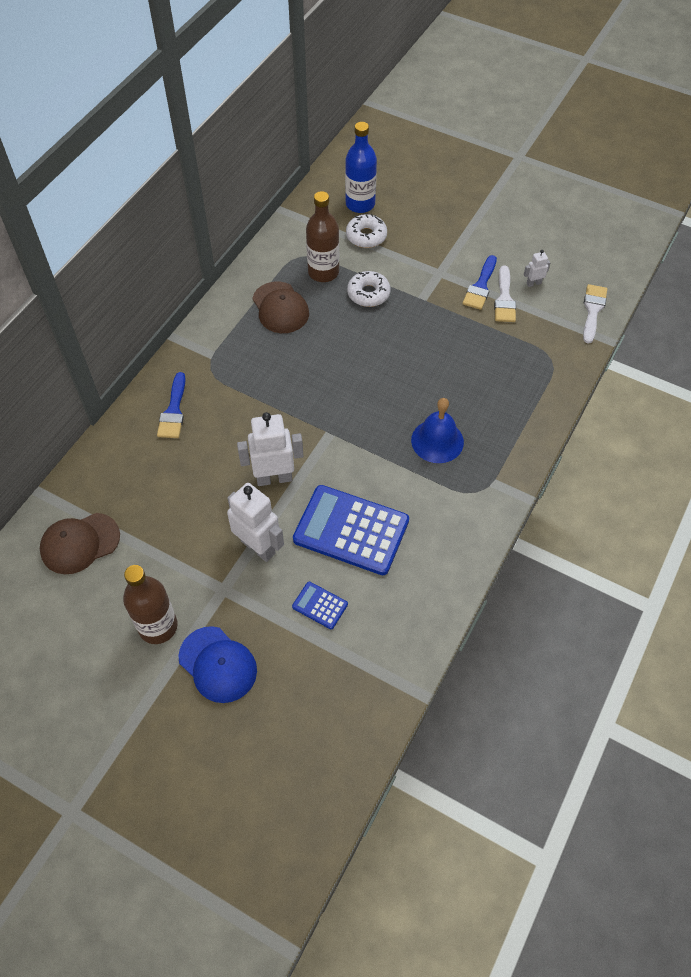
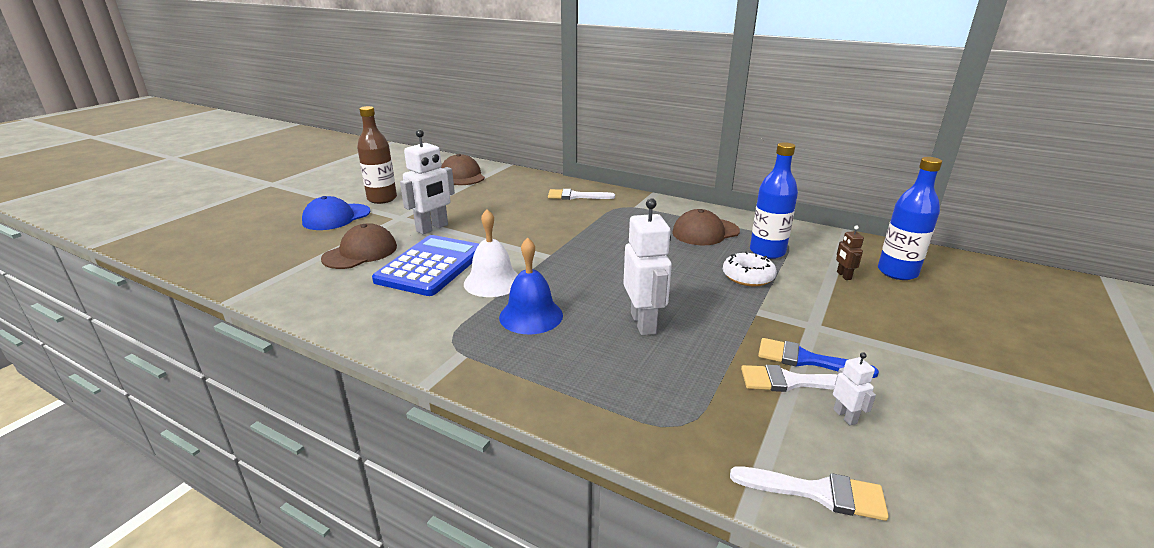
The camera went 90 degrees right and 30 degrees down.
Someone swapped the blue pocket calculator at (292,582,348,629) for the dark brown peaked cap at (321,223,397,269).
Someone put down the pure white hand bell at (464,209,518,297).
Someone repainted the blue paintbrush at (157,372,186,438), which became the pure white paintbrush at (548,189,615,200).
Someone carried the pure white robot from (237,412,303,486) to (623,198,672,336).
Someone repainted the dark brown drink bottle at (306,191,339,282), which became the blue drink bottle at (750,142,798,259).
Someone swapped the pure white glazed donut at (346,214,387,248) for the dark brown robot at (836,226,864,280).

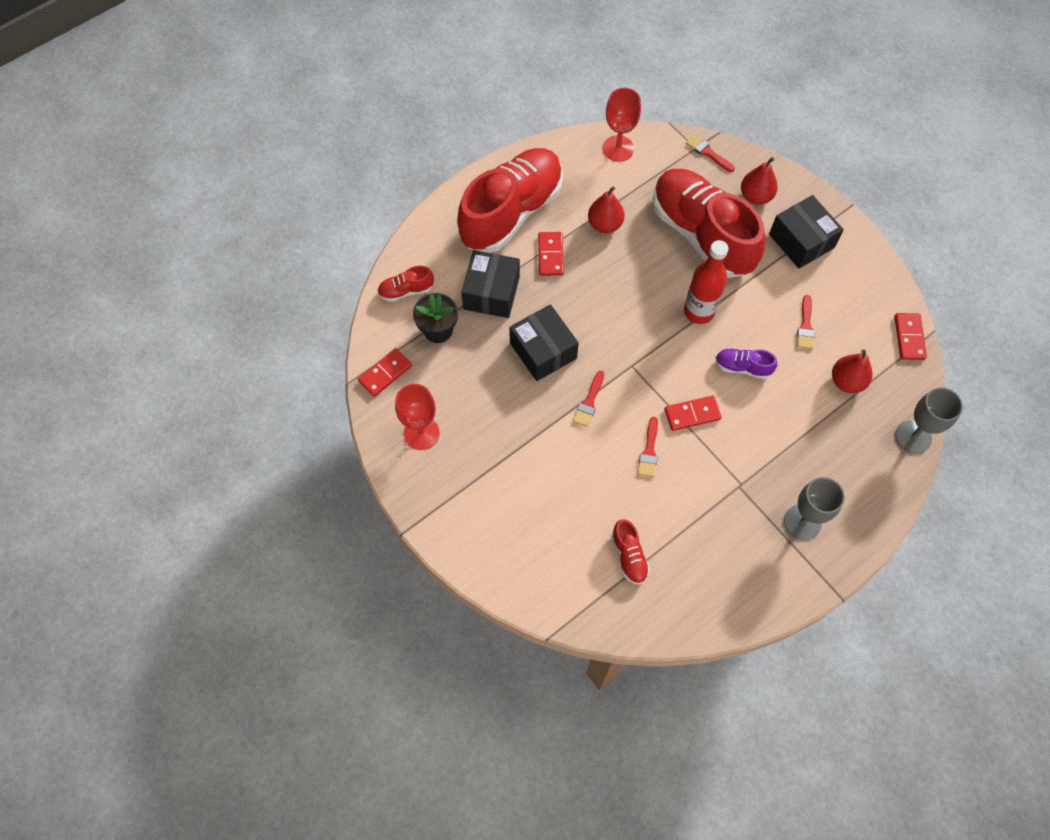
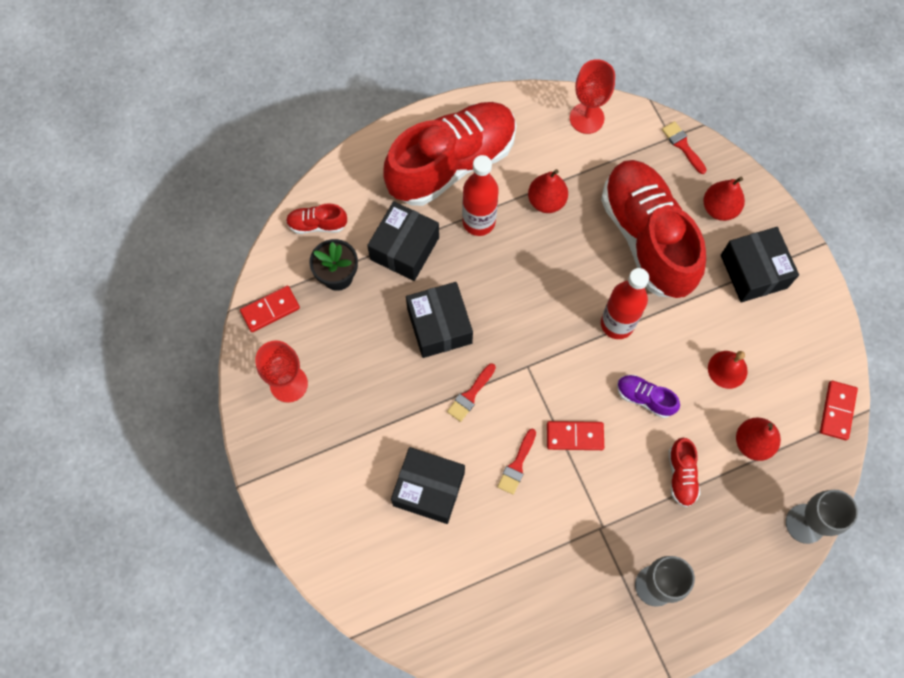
The camera went 15 degrees right and 5 degrees up.
Someone put down the jet-black parcel at (391,447,465,524).
Someone swapped the red domino tile at (538,232,564,276) for the red drink bottle at (462,155,499,236).
Someone carried the red shoe from (611,519,650,585) to (669,438,700,507).
Someone swapped the red paintbrush at (797,295,815,349) for the red hand bell at (708,351,748,389).

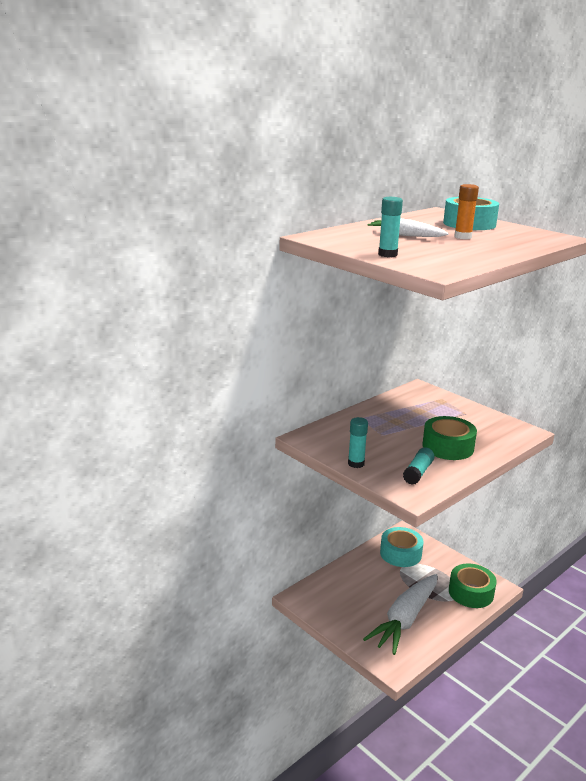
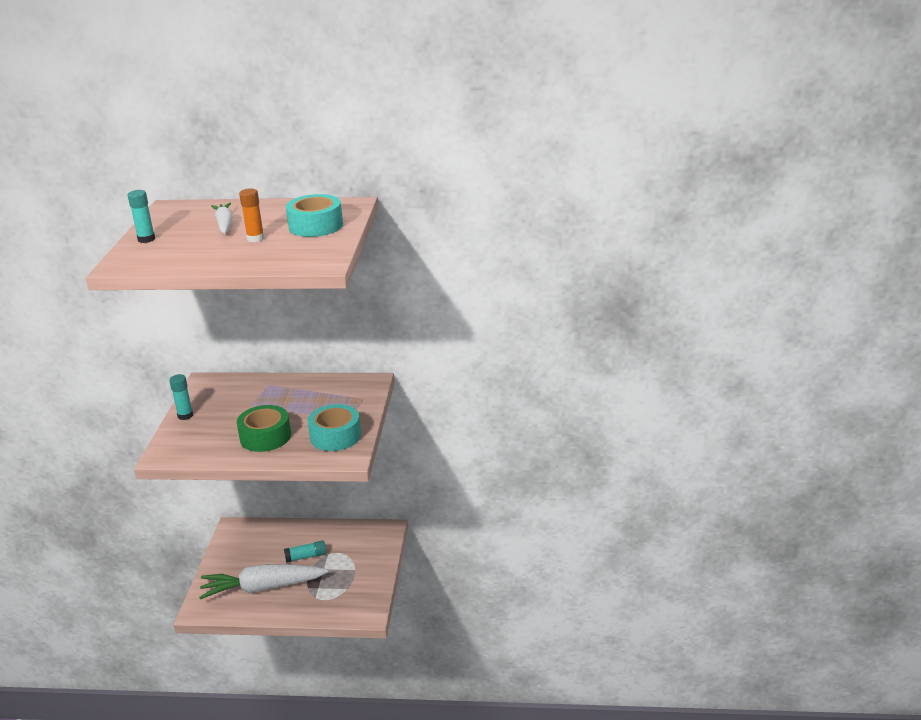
The camera went 50 degrees right and 5 degrees up.
Someone carried the teal glue from (403,448,435,485) to (284,540,327,563).
Someone carried the teal sticky tape from (380,527,423,567) to (307,404,361,451).
Someone took away the leaf-green sticky tape at (449,564,497,608).

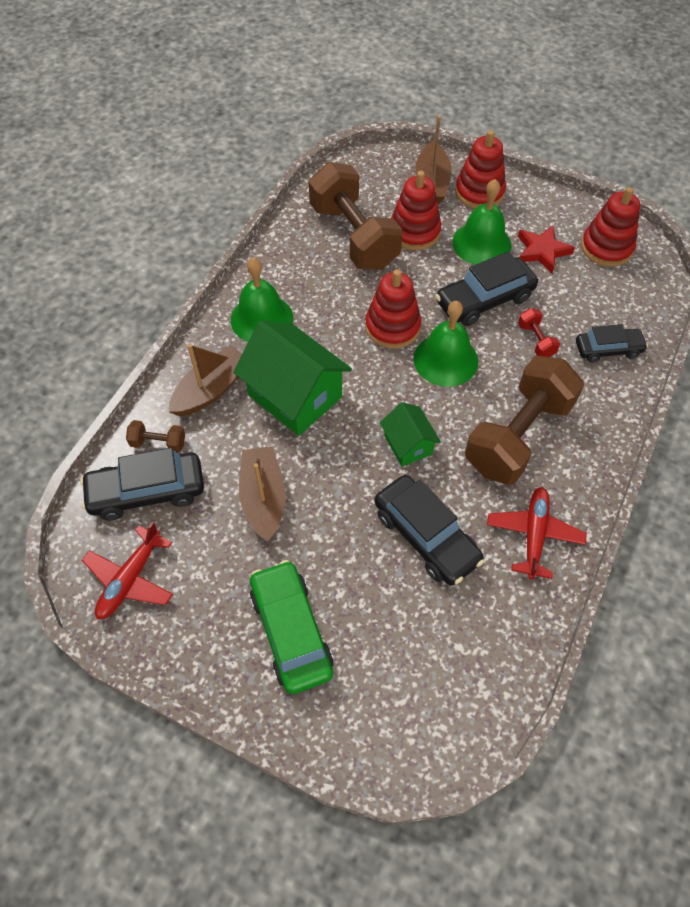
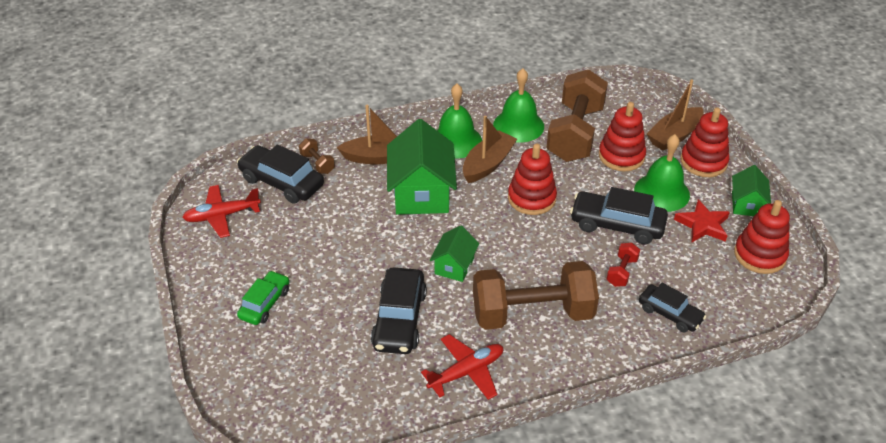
The camera went 45 degrees right and 15 degrees down.
Someone scaled the leaf-green toy car at (250,560,334,694) by 0.64.
Someone carried the dark brown boat from (239,446,286,542) to (463,116,517,183).
Someone carried the leaf-green hand bell from (413,301,478,387) to (493,68,544,143).
Someone put down the leaf-green cottage at (732,165,771,216).

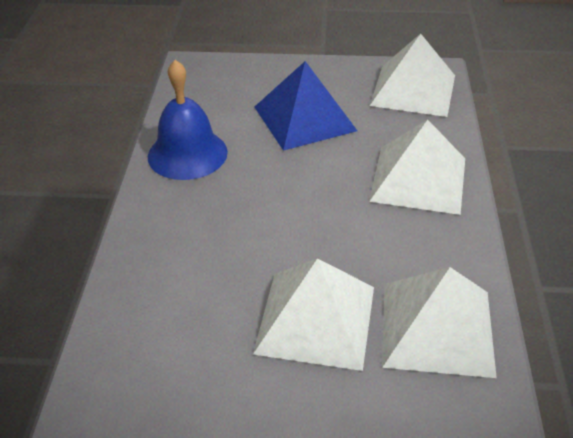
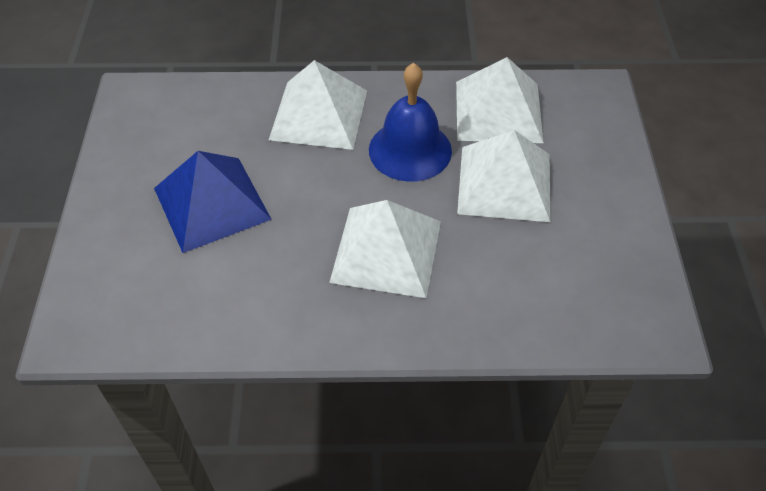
The camera went 95 degrees left and 10 degrees up.
Someone carried the pure white solid pyramid from (370,34,455,117) to (329,200,441,298).
Someone carried the blue hand bell from (148,60,228,180) to (369,63,452,182).

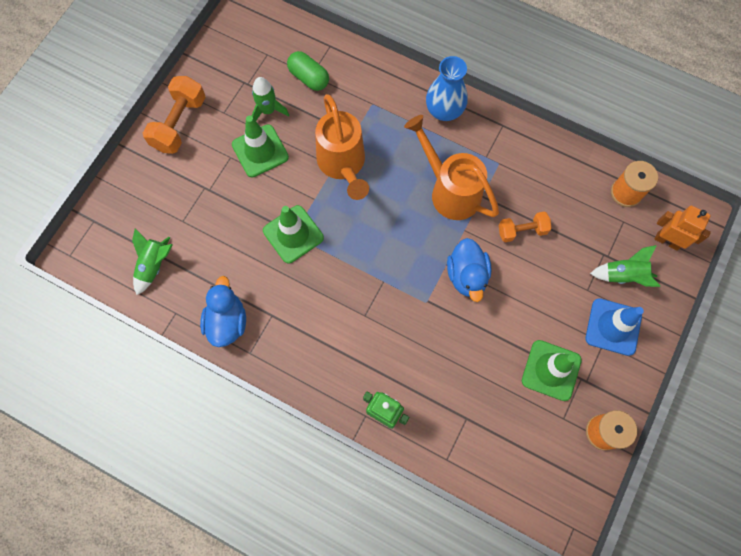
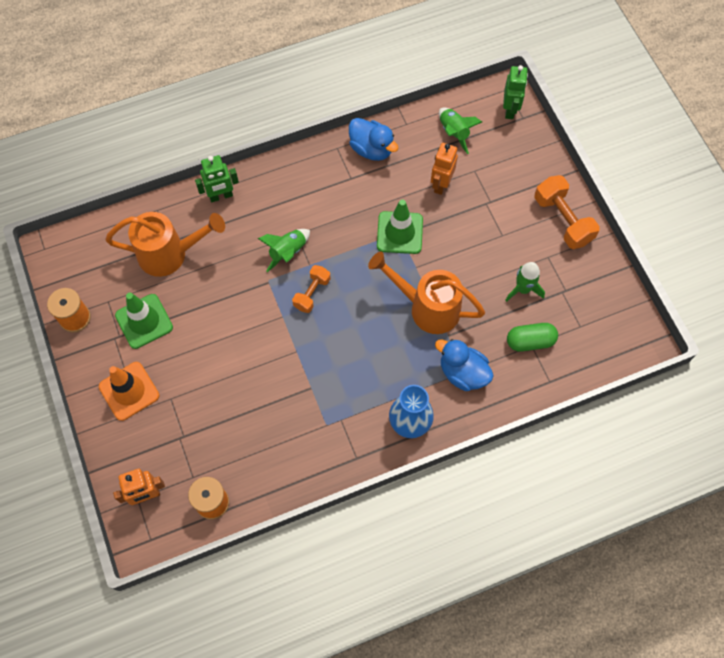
The camera went 130 degrees right and 5 degrees down.
Someone repainted the blue safety cone at (586,298,644,356), which became the orange-coloured safety cone at (99,362,159,421).
Someone carried the orange-coloured watering pot from (404,115,499,220) to (105,212,225,277).
Someone carried the leaf-green spaceship from (590,245,660,287) to (258,229,310,272).
Someone carried the orange-coloured free weight from (499,212,552,242) to (292,265,331,313).
Someone put down the orange-coloured robot at (431,143,458,195).
Someone carried the blue toy duck from (447,238,492,302) to (435,339,494,391).
Someone put down the leaf-green robot at (503,65,528,119).
Someone took away the leaf-green safety cone at (232,116,289,177).

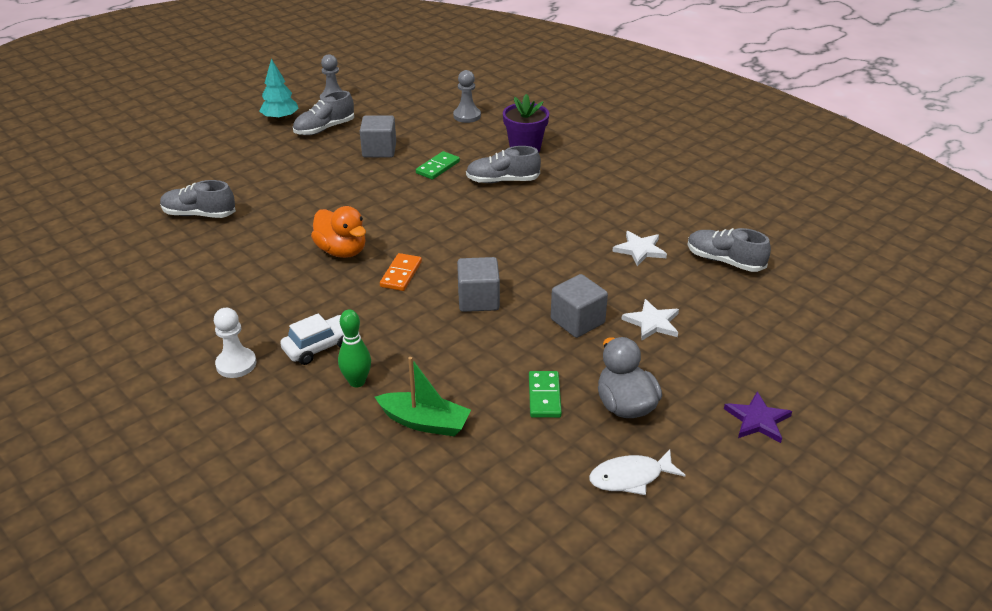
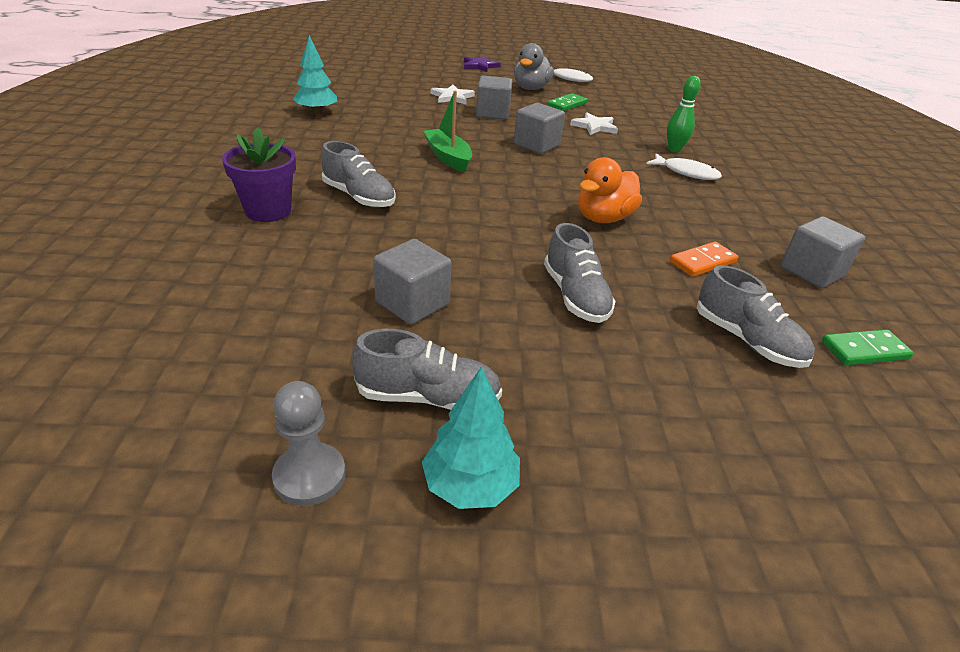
The camera went 140 degrees left and 0 degrees up.
Someone put down the teal tree at (293,35,337,114).
Someone carried the leaf-green boat from (375,357,471,437) to (423,91,472,172).
Someone carried the ash-grey shoe from (688,228,771,272) to (544,223,616,323).
Someone carried the pure white star shape from (612,231,667,266) to (570,112,618,135).
Someone rotated the orange-coloured toy duck at (311,206,366,258) by 135 degrees counterclockwise.
Someone swapped the pure white toy car at (280,313,344,365) for the pure white fish at (646,153,722,180).
Someone carried the orange-coloured domino tile from (380,253,422,291) to (670,242,739,277).
Someone put down the ash-grey cube at (781,216,865,288).
Someone carried the leaf-green domino tile from (416,151,460,180) to (822,329,914,365).
Someone took away the pure white game pawn at (214,308,257,378).
Someone took away the ash-grey game pawn at (453,70,481,123).

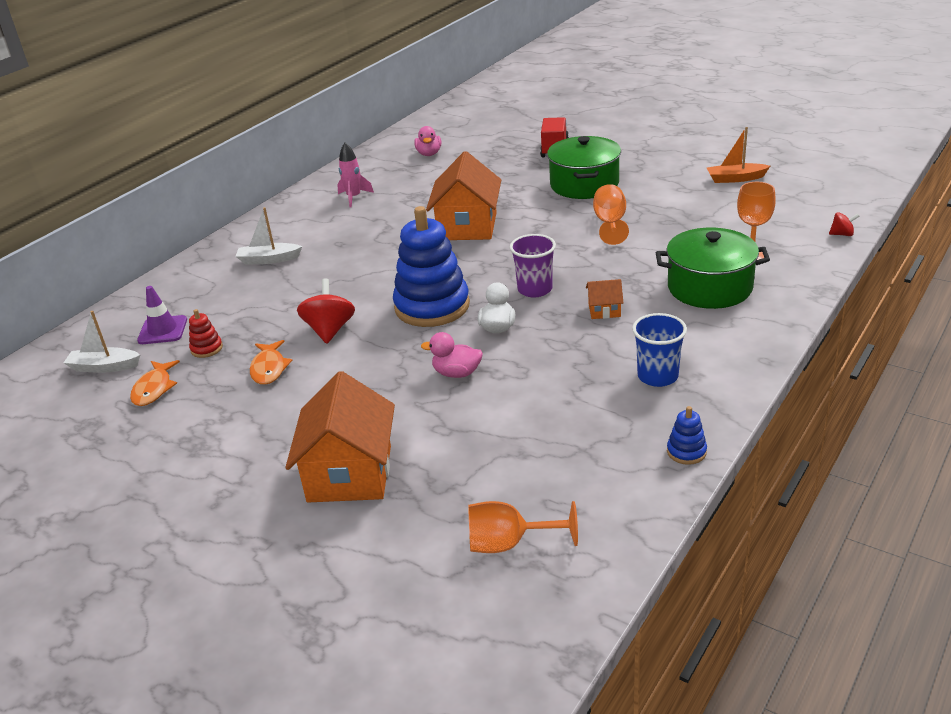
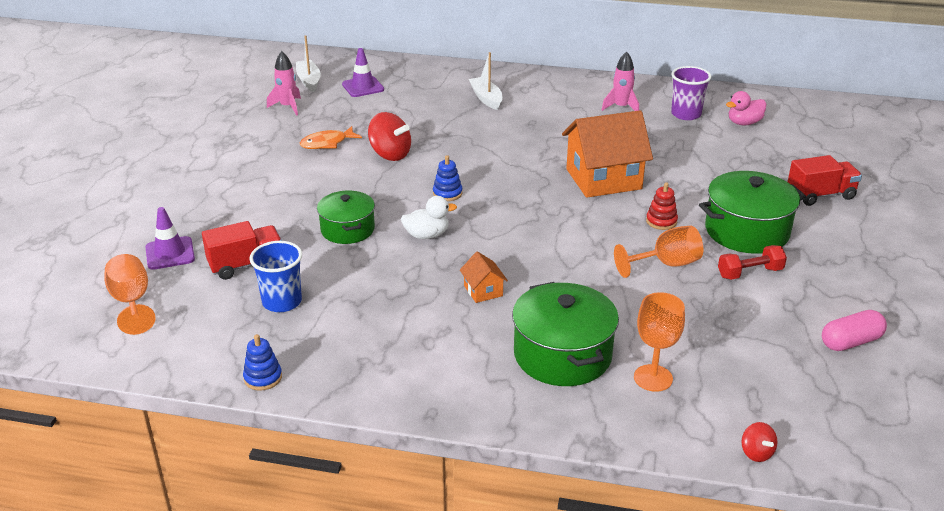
The camera went 65 degrees right and 0 degrees up.
Someone put down the royal purple safety cone at (146,207,195,270).
Someone put down the red truck at (202,221,282,280).
Someone carried the blue tumbler from (632,313,687,387) to (249,241,302,312).
Someone swapped the orange-coloured fish at (130,360,180,406) for the rose-pink spaceship at (267,51,301,116).
Someone swapped the rose-pink toy duck at (421,332,483,378) for the leaf-green cooking pot at (317,191,375,244).
Someone rotated the red spinning top at (297,278,355,344) by 60 degrees clockwise.
Someone scaled the blue ring stacker at (393,206,470,327) by 0.41.
Someone carried the red ring stacker from (189,309,223,358) to (646,182,678,230).
Someone carried the royal purple tumbler from (510,234,556,297) to (671,66,711,120).
Someone put down the red free weight at (718,245,787,280).
Someone swapped the orange-coloured boat at (707,127,770,183) for the rose-pink capsule at (822,310,887,351).
Someone took away the orange-coloured cottage at (285,371,395,503).

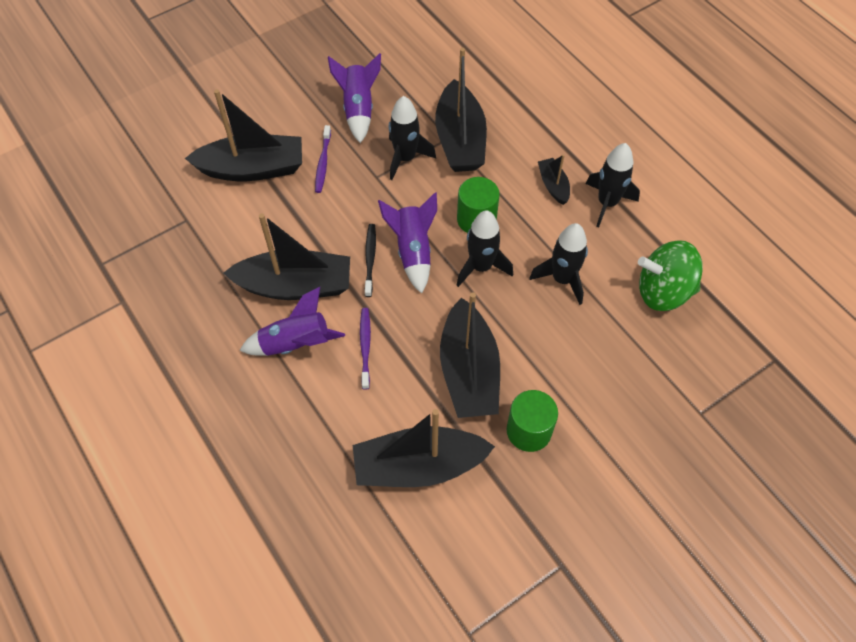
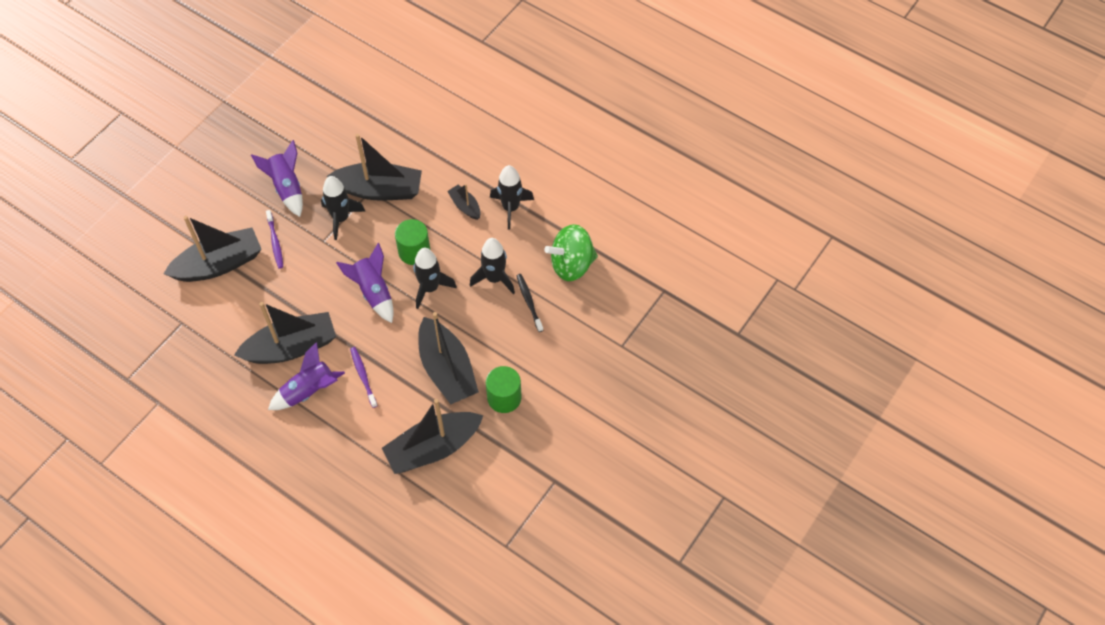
The camera went 20 degrees left and 0 degrees up.
Someone rotated the jet-black boat at (435,48,487,172) by 60 degrees counterclockwise.
Someone carried the jet-black tooth brush from (365,224,376,297) to (516,274,543,332).

